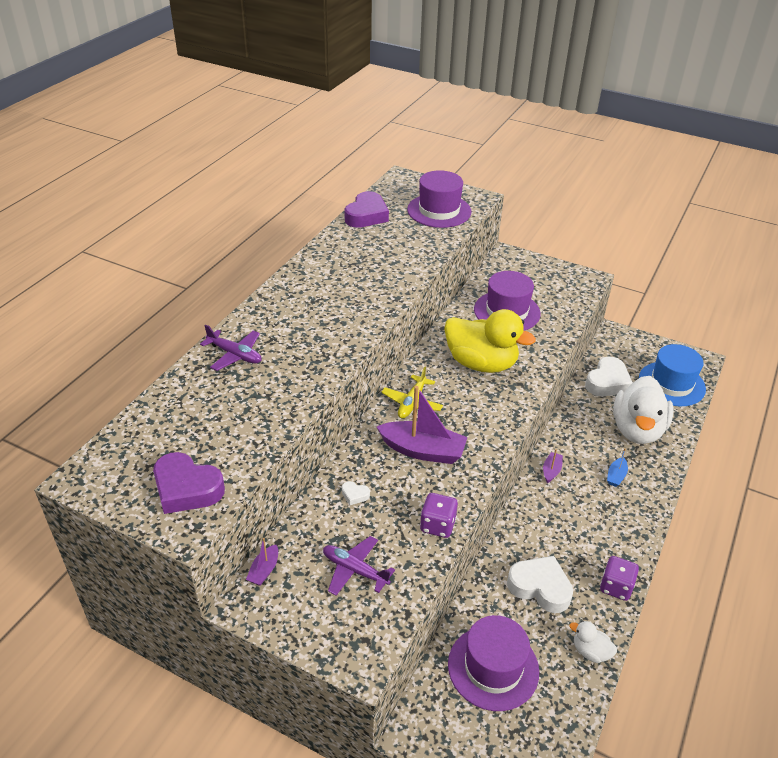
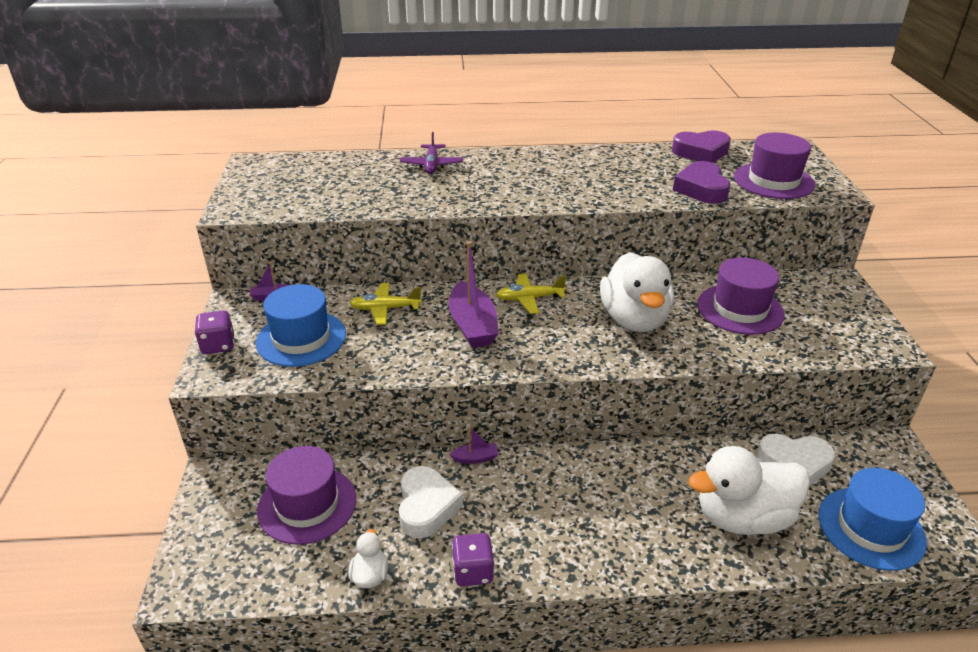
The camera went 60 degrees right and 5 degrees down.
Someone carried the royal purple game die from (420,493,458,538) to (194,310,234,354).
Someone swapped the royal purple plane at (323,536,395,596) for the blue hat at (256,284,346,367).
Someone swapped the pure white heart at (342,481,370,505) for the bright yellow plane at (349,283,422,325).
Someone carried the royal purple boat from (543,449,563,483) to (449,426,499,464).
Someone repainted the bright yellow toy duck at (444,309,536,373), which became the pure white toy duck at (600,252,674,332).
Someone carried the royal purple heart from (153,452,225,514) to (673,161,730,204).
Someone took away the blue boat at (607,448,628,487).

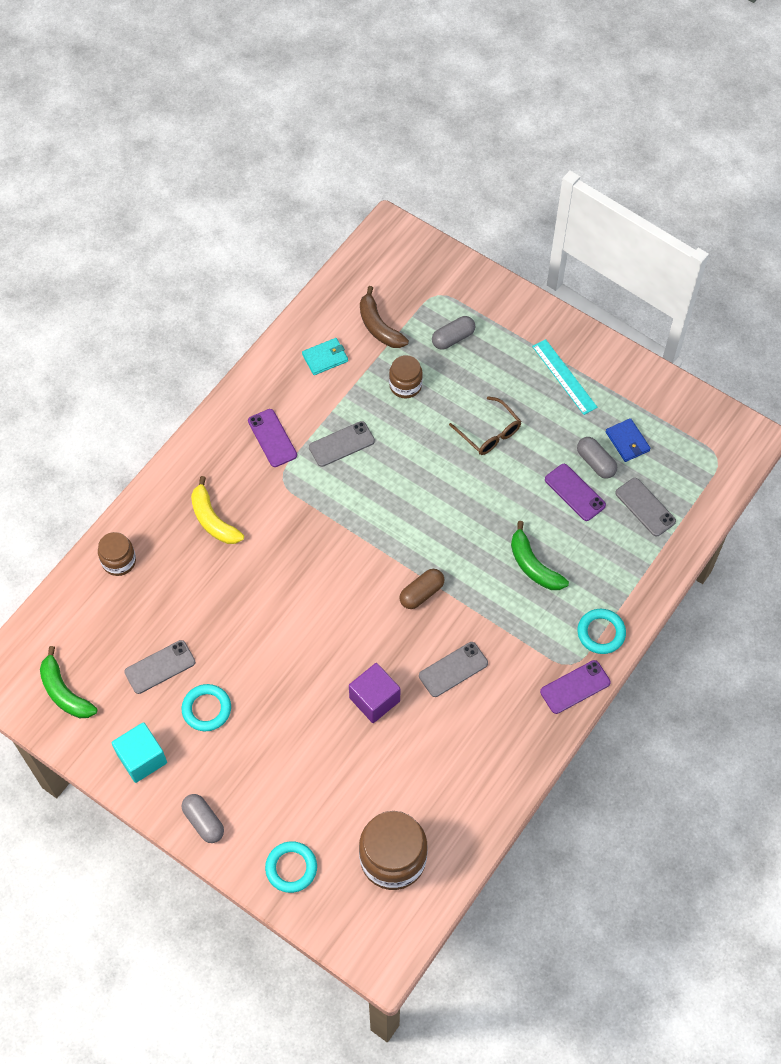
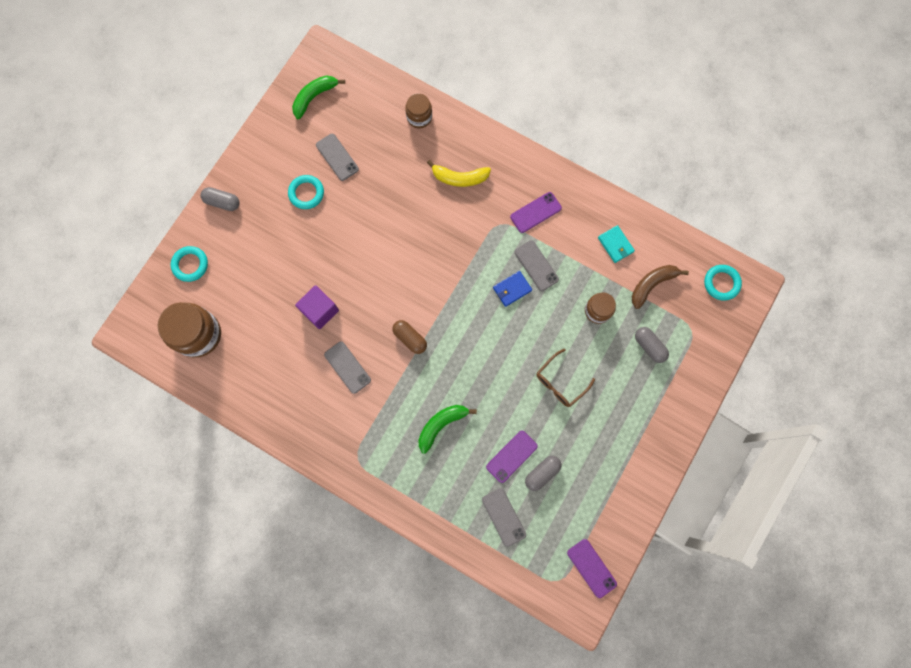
The camera went 85 degrees right and 15 degrees up.
Someone rotated the ash-grey capsule at (182,794,224,843) by 60 degrees clockwise.
Someone rotated the bright yellow banana at (191,476,244,544) by 135 degrees counterclockwise.
Someone rotated the ash-grey phone at (615,478,676,537) by 75 degrees counterclockwise.
Someone carried the blue wallet from (606,418,651,462) to (493,271,532,307).
Someone carried the royal purple phone from (540,660,611,714) to (567,539,617,598).
Someone carried the teal ring from (577,609,626,654) to (704,265,742,300).
Someone took away the teal cube at (112,722,167,783).
Someone took away the teal ruler at (532,339,598,415).

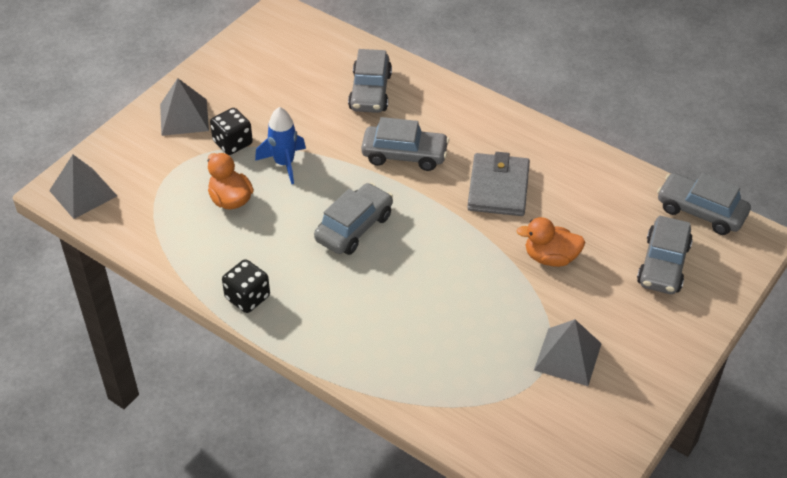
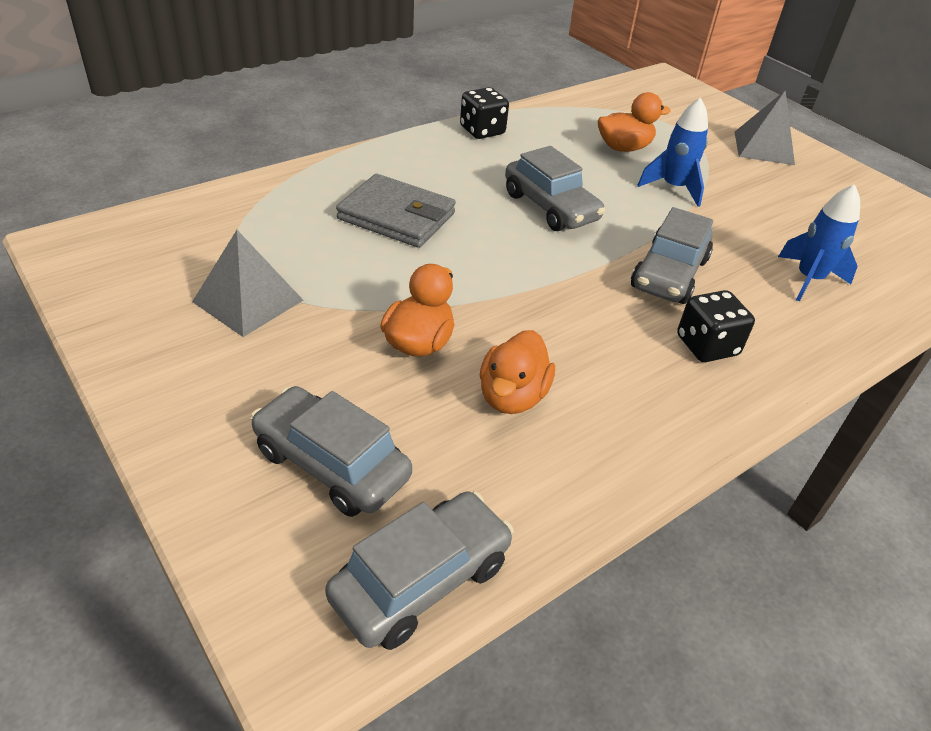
The camera went 105 degrees right and 5 degrees down.
Someone carried the ash-grey wallet from (467,152,530,216) to (336,174,456,248).
Someone put down the orange-coloured toy duck at (480,330,555,414).
Someone carried the jet-black game die from (210,108,253,155) to (677,290,755,362).
Someone swapped the ash-grey toy car at (348,49,392,113) for the blue spaceship at (778,184,860,302).
Someone took away the ash-grey solid pyramid at (49,155,117,219).

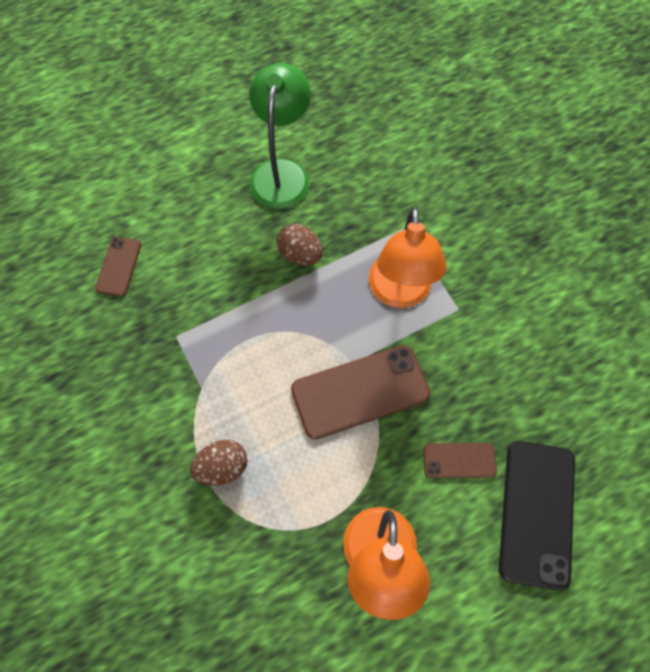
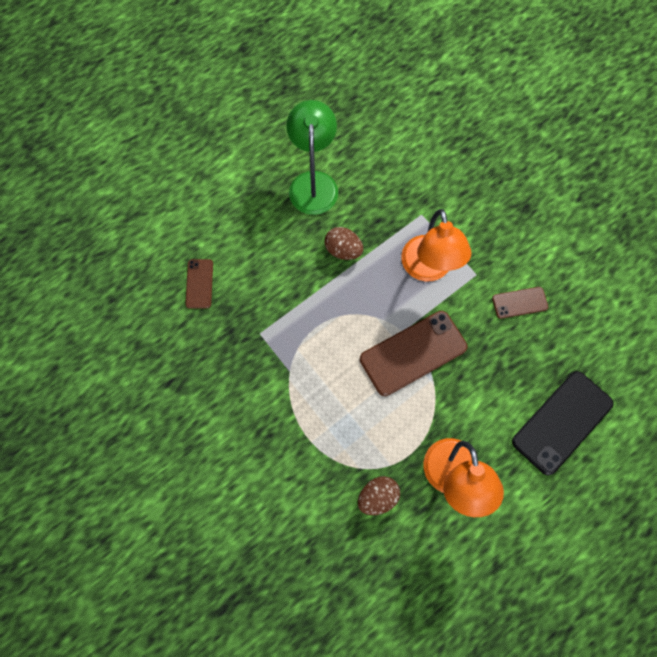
The camera went 10 degrees left and 5 degrees up.
Someone carried the dark brown egg shape from (190,440,247,485) to (358,476,400,515).
Someone carried the dark brown phone from (423,443,497,478) to (492,287,548,319).
Someone rotated the jet-black phone at (499,441,575,591) by 45 degrees clockwise.

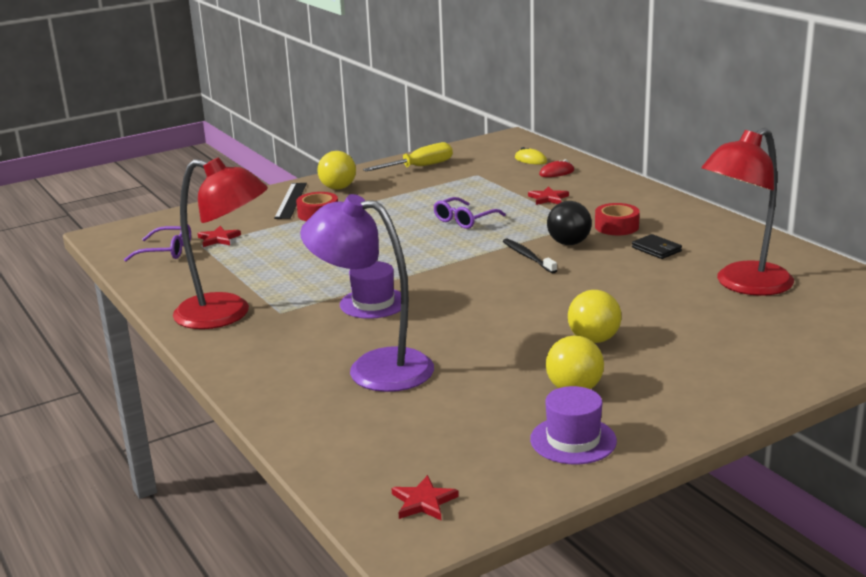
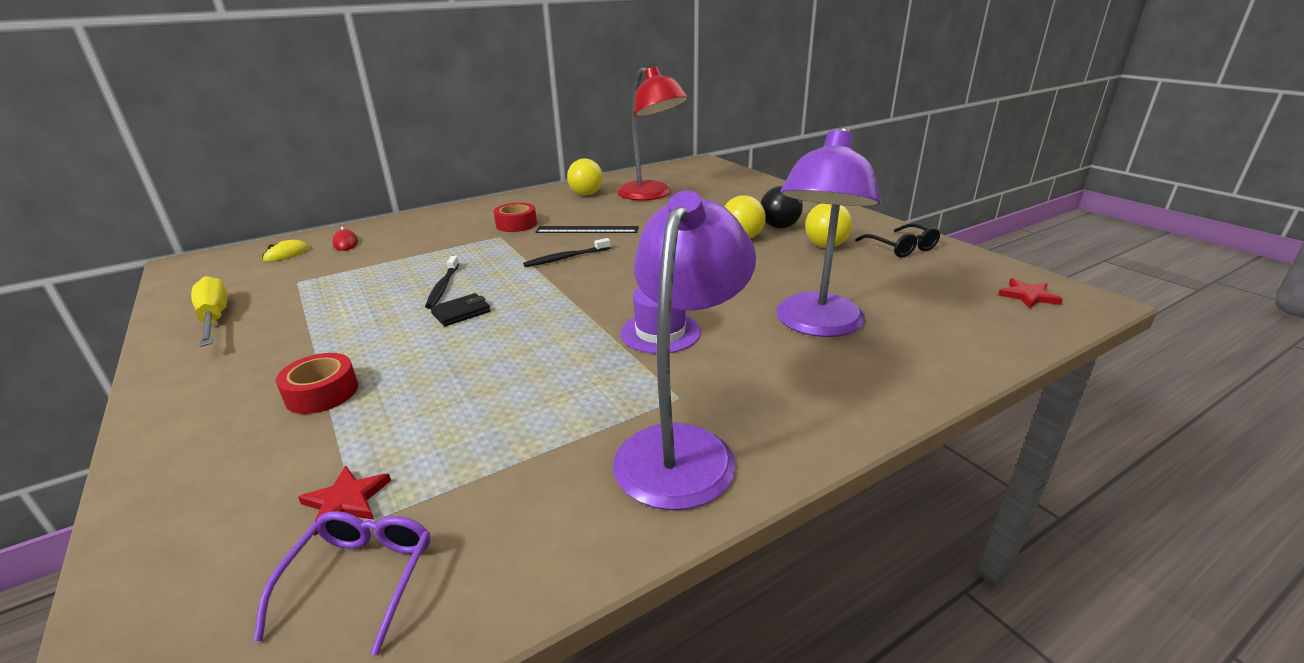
The camera went 90 degrees left and 5 degrees up.
Someone swapped the royal purple glasses at (434,197,506,229) for the jet-black tooth brush at (425,256,459,309).
Someone carried the jet-black wallet from (632,234,682,259) to (430,293,491,326).
Someone carried the jet-black ruler from (274,183,307,219) to (535,226,639,233).
Someone carried the bright yellow sphere from (317,151,356,190) to (567,159,603,195).
Someone repainted the red lamp at (173,157,268,329), which became the royal purple lamp at (613,191,756,510).
Someone carried the jet-black sphere from (547,201,592,245) to (761,186,803,229).
Someone swapped the royal purple hat at (530,386,617,465) for the jet-black glasses at (855,223,940,258).
Someone took away the red star shape at (528,186,569,205).

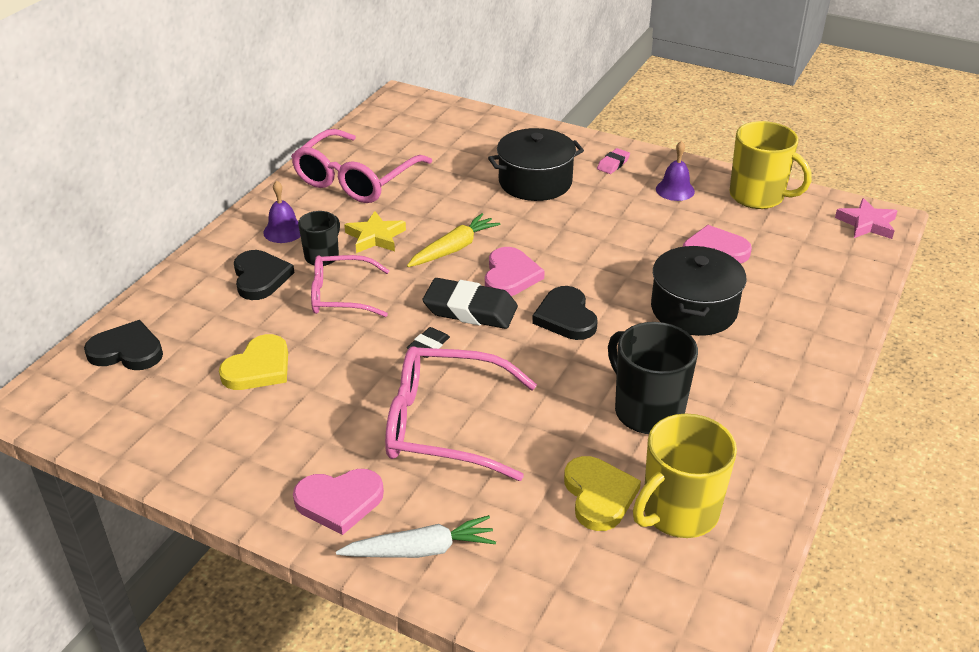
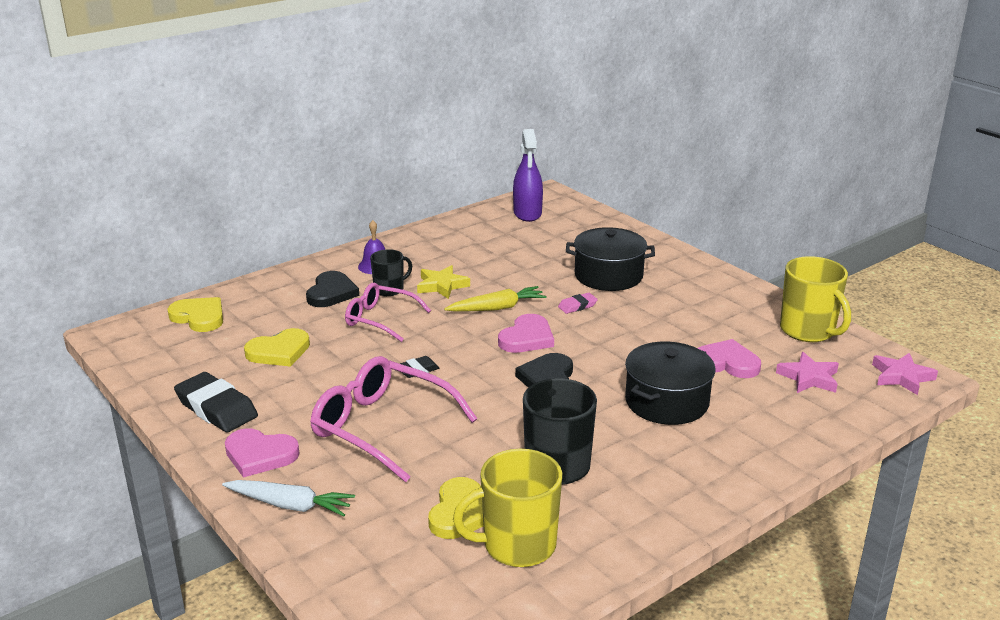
The camera went 25 degrees right and 10 degrees down.
Someone repainted the jet-black heart at (84,320,163,370), which became the bright yellow heart at (167,297,223,332).
Someone carried the jet-black pencil eraser from (423,278,518,329) to (174,372,258,432).
Someone put down the royal purple spray cleaner at (513,129,543,222).
Someone carried the rose-pink pencil eraser from (597,148,630,174) to (558,293,598,314).
Someone put down the rose-pink star shape at (776,352,839,393).
Someone took away the rose-pink glasses at (291,129,432,203).
Someone took away the royal purple hand bell at (656,141,695,201).

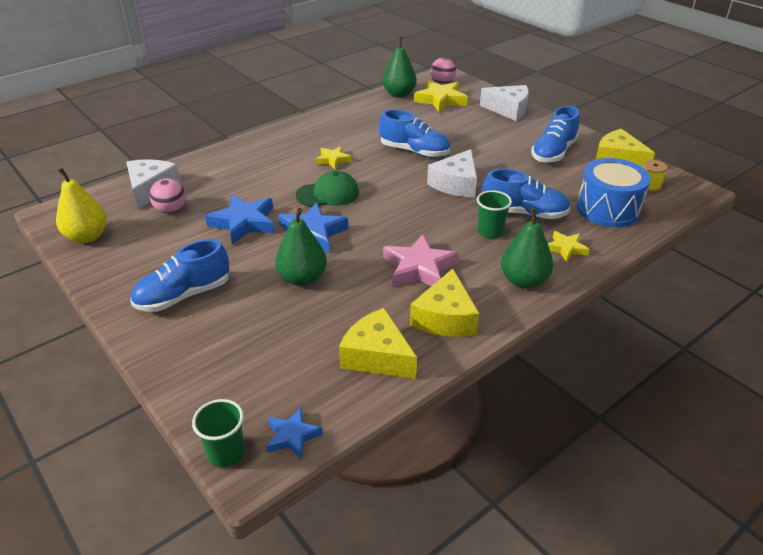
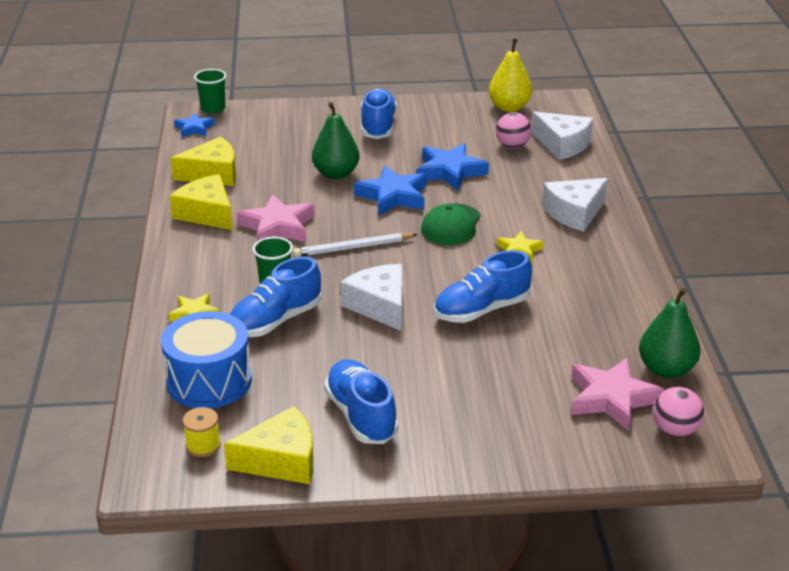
The camera went 125 degrees right and 5 degrees down.
Someone put down the pure white wooden pencil at (293,233,418,257).
Someone carried the pure white cheese wedge from (480,85,529,121) to (542,178,608,232).
Someone repainted the bright yellow star shape at (414,80,468,112), which became the rose-pink star shape at (571,358,664,431).
Someone took away the leaf-green pear fruit at (501,208,553,289).

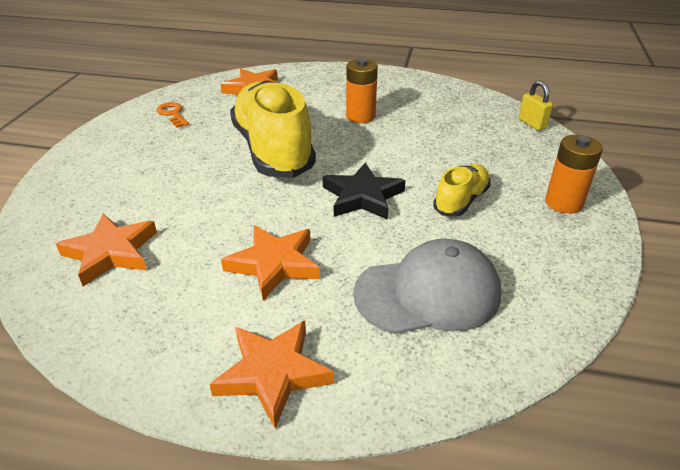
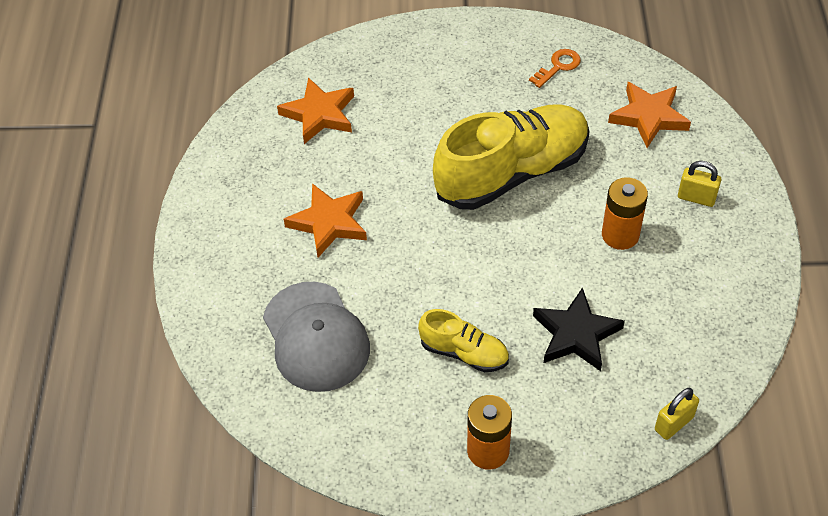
The camera went 80 degrees right and 15 degrees up.
Someone carried the jet-black star shape from (323,162,405,220) to (533,287,625,371).
Someone put down the bright yellow lock at (678,161,721,207).
Someone took away the orange-coloured star shape at (209,321,334,429).

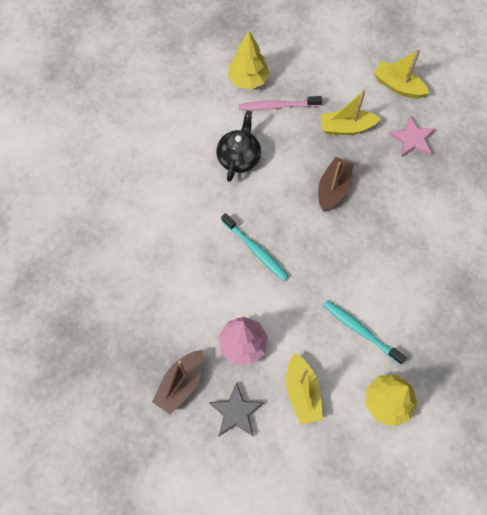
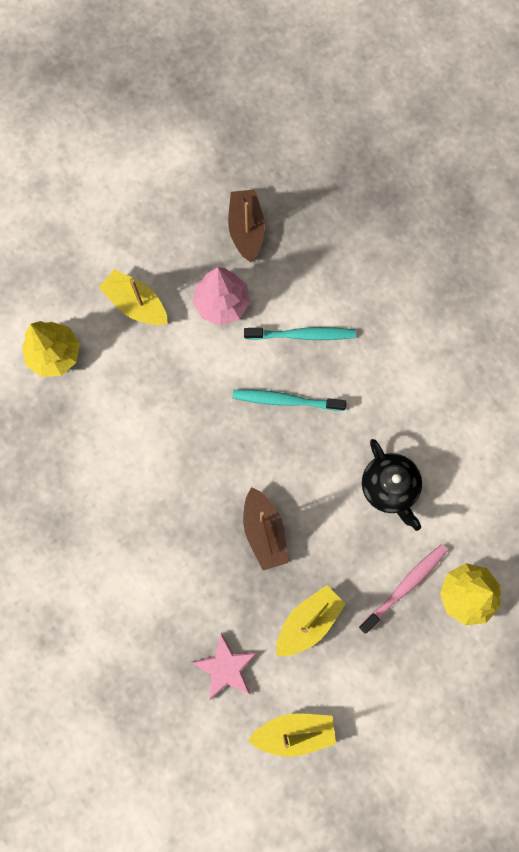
The camera went 140 degrees right and 10 degrees up.
Someone carried the teal tooth brush from (323,300,407,365) to (244,327,356,340).
Someone took away the ash-grey star shape at (209,382,264,437).

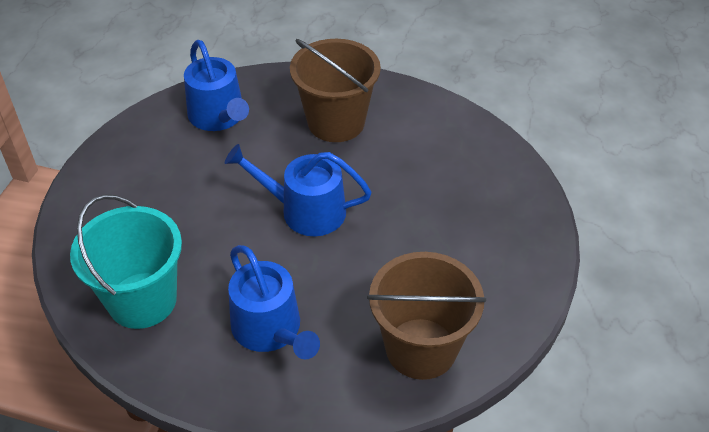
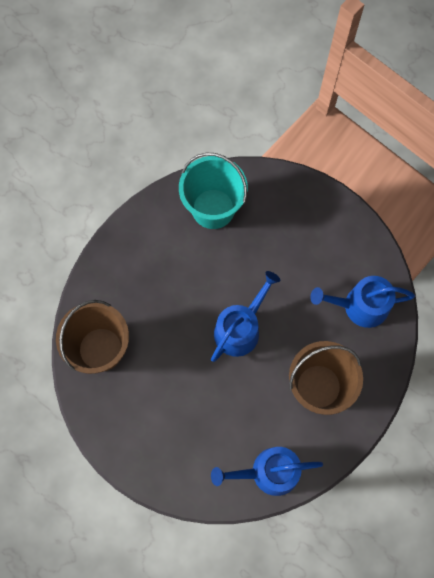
The camera went 115 degrees right and 25 degrees up.
Someone carried the blue watering pot from (228,245,320,359) to (211,447,323,496).

